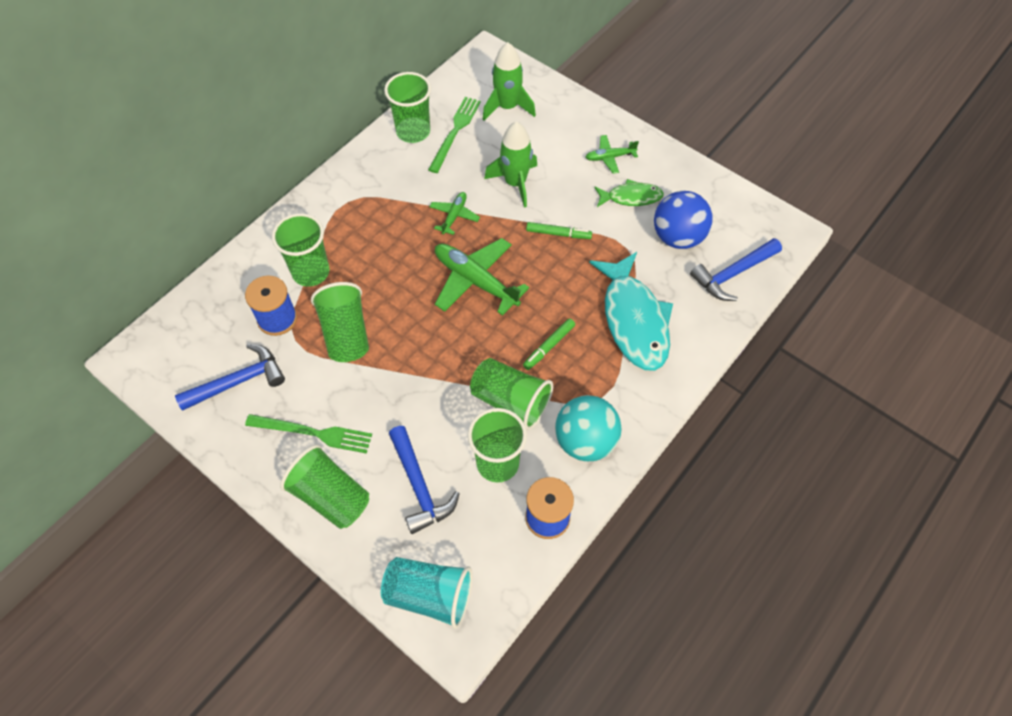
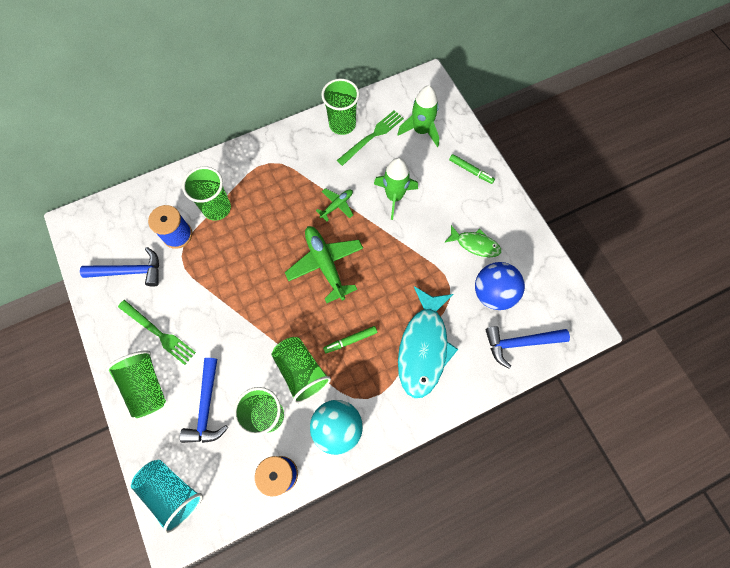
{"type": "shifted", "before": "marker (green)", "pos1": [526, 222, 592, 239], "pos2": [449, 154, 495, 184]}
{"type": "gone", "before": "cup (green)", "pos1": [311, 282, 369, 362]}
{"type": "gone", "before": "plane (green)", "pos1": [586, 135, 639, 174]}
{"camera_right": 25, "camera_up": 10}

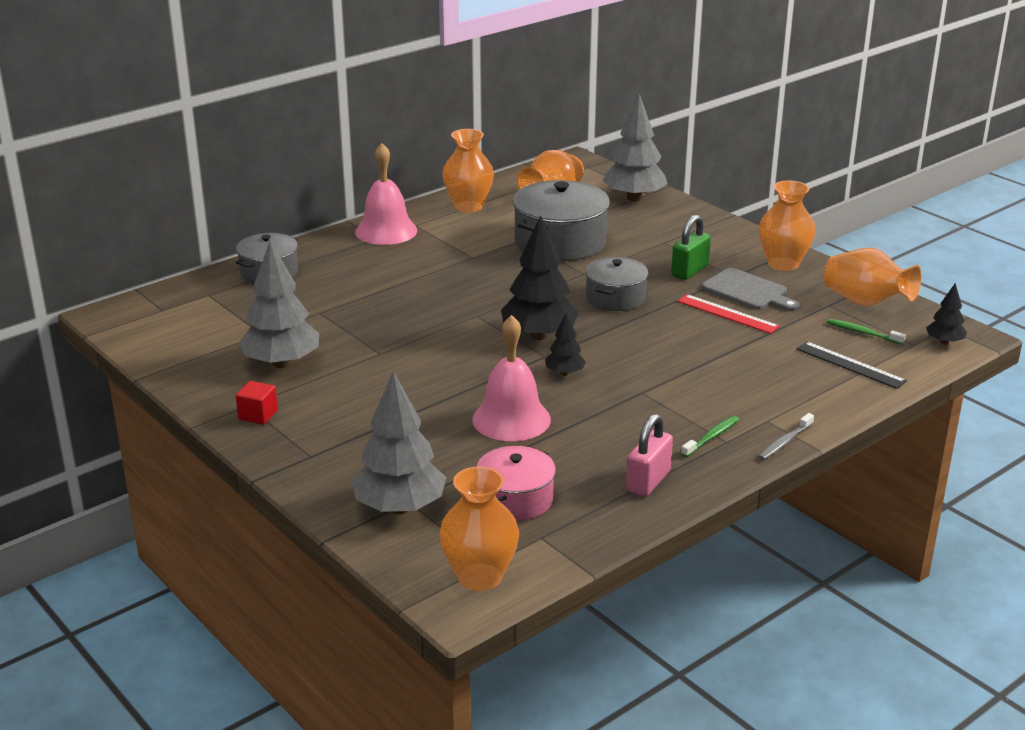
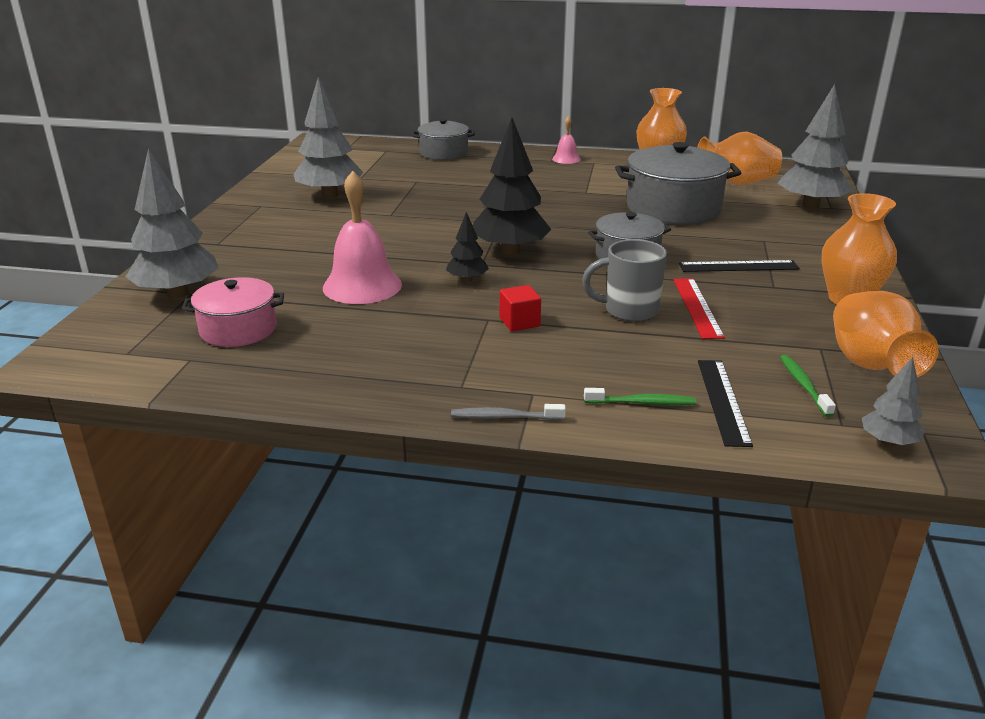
{"type": "shifted", "before": "cube (red)", "pos1": [236, 381, 278, 425], "pos2": [500, 285, 541, 331]}
{"type": "scaled", "before": "bell (pink)", "pos1": [355, 143, 417, 245], "pos2": [552, 116, 581, 164], "scale": 0.51}
{"type": "new", "after": "mug (grey)", "pos2": [582, 239, 667, 322]}
{"type": "shifted", "before": "toothbrush (green)", "pos1": [681, 416, 739, 457], "pos2": [584, 388, 696, 405]}
{"type": "swapped", "before": "padlock (green)", "after": "ruler (black)", "pos1": [671, 215, 711, 280], "pos2": [679, 260, 800, 272]}
{"type": "repainted", "before": "tree (black)", "after": "tree (grey)", "pos1": [926, 283, 967, 345], "pos2": [862, 357, 925, 446]}
{"type": "gone", "before": "vase (orange)", "pos1": [439, 466, 519, 591]}
{"type": "gone", "before": "padlock (pink)", "pos1": [626, 414, 673, 497]}
{"type": "gone", "before": "cutting board (grey)", "pos1": [702, 268, 800, 311]}
{"camera_right": 50, "camera_up": 0}

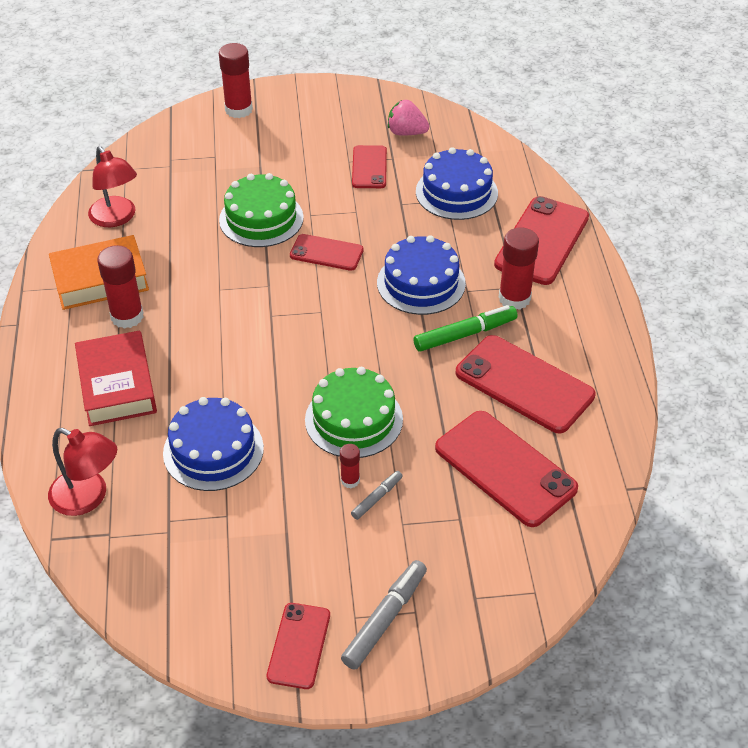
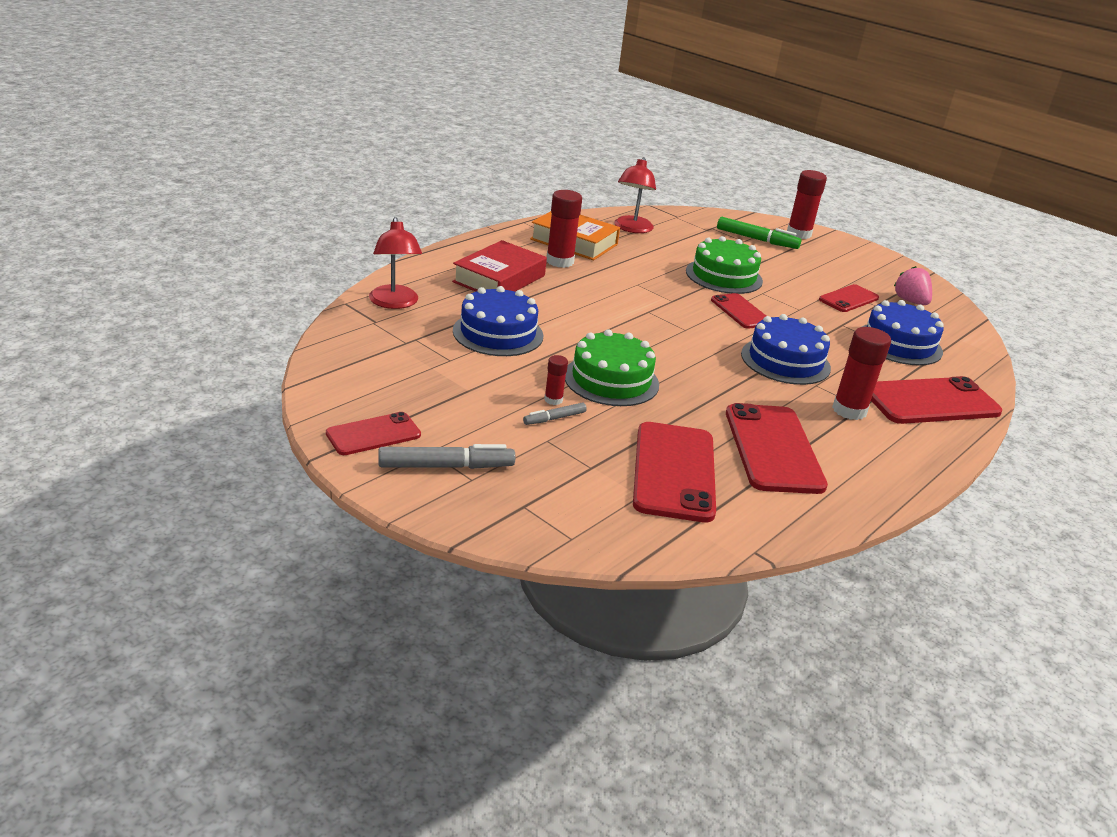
{"type": "rotated", "before": "marker (grey)", "pos1": [351, 471, 402, 520], "pos2": [523, 403, 587, 425], "turn": 150}
{"type": "shifted", "before": "marker (green)", "pos1": [413, 305, 518, 352], "pos2": [717, 217, 801, 249]}
{"camera_right": 45, "camera_up": -15}

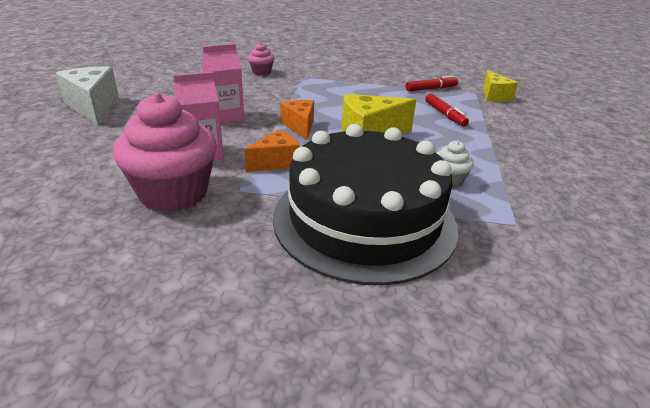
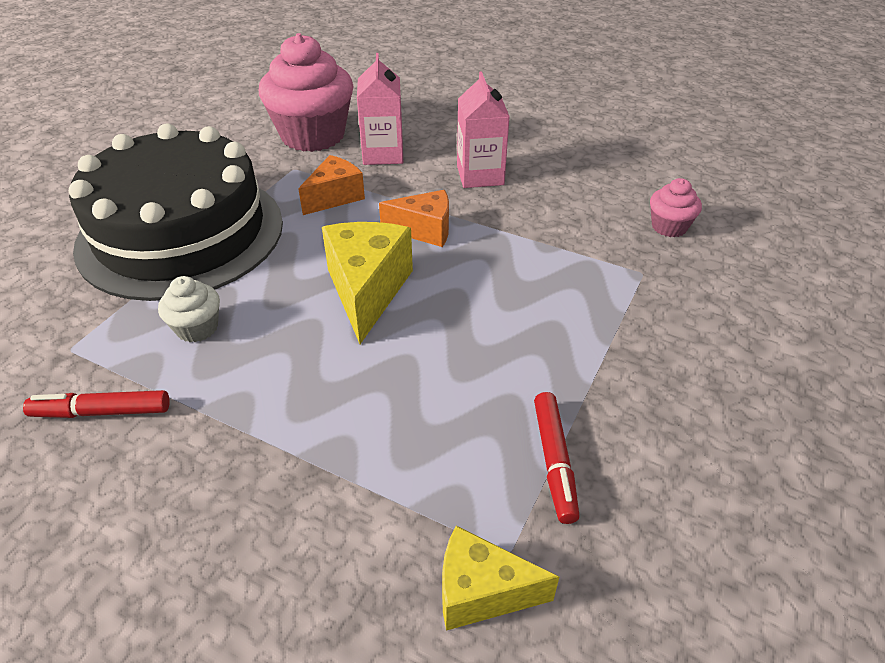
{"type": "shifted", "before": "marker (red)", "pos1": [425, 93, 469, 127], "pos2": [23, 390, 170, 418]}
{"type": "rotated", "before": "cheese (orange)", "pos1": [244, 129, 300, 172], "pos2": [298, 155, 365, 215], "turn": -120}
{"type": "gone", "before": "cheese (white)", "pos1": [56, 66, 119, 125]}
{"camera_right": 110, "camera_up": 10}

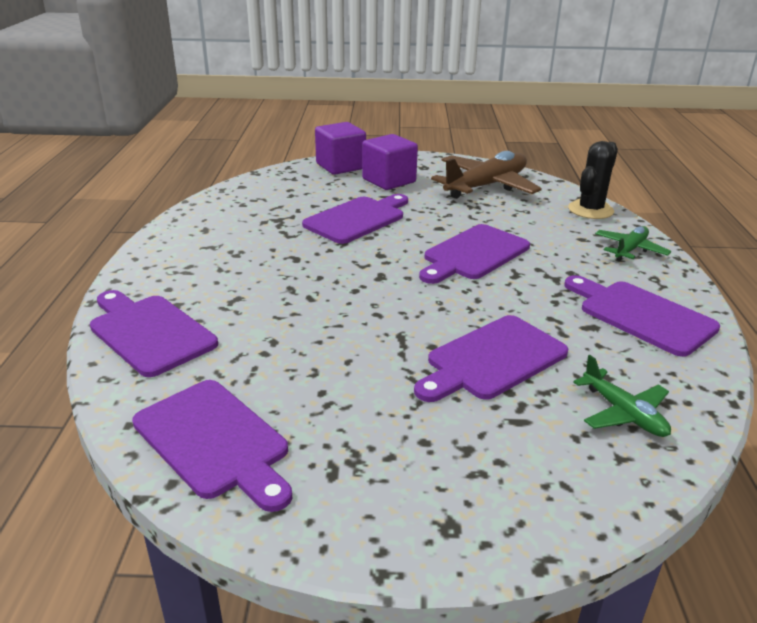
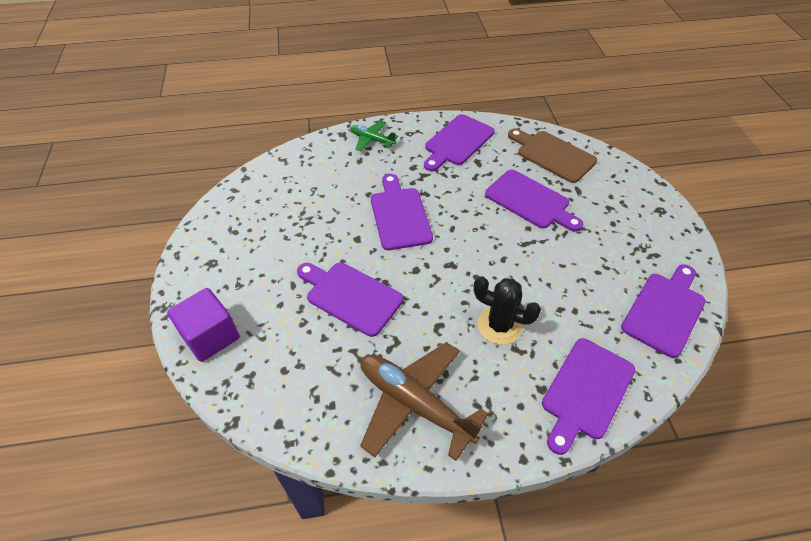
{"type": "shifted", "before": "plane (brown)", "pos1": [431, 151, 542, 199], "pos2": [360, 342, 489, 461]}
{"type": "rotated", "before": "cutting board (purple)", "pos1": [419, 224, 530, 284], "pos2": [371, 174, 433, 250], "turn": -135}
{"type": "shifted", "before": "cactus (black)", "pos1": [568, 141, 618, 219], "pos2": [473, 276, 541, 345]}
{"type": "swapped", "before": "plane (green)", "after": "cutting board (brown)", "pos1": [573, 355, 671, 437], "pos2": [508, 128, 597, 183]}
{"type": "gone", "before": "cube (purple)", "pos1": [362, 134, 418, 190]}
{"camera_right": -100, "camera_up": 20}

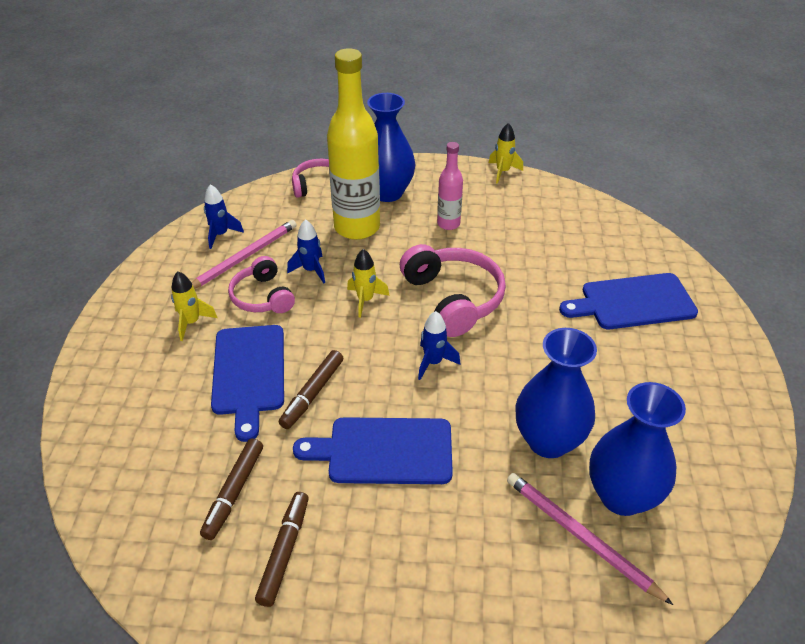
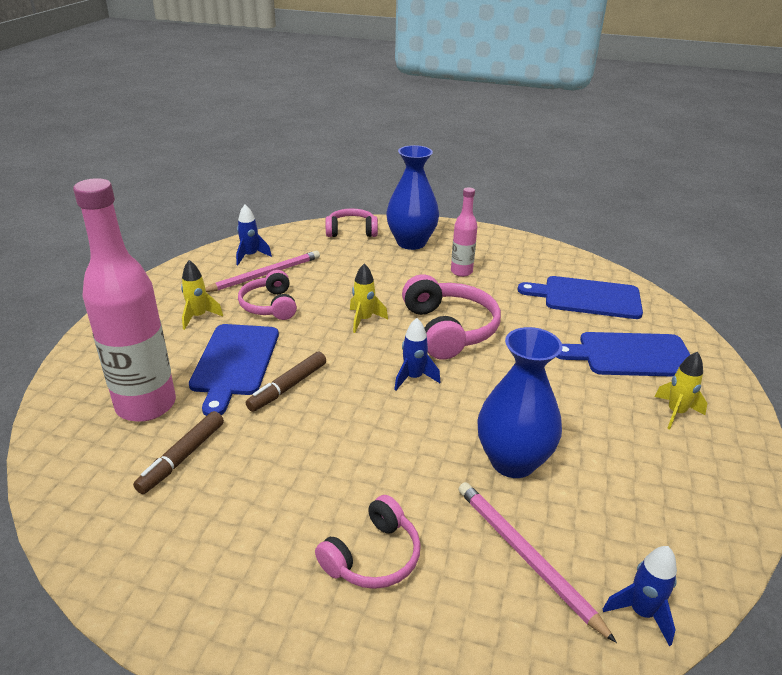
{"type": "new", "after": "bottle (pink)", "pos2": [73, 178, 176, 422]}
{"type": "new", "after": "headphones (pink)", "pos2": [315, 495, 421, 589]}
{"type": "shifted", "before": "cutting board (blue)", "pos1": [293, 417, 453, 484], "pos2": [517, 276, 643, 319]}
{"type": "shifted", "before": "rocket (blue)", "pos1": [287, 219, 325, 284], "pos2": [603, 546, 677, 646]}
{"type": "shifted", "before": "rocket (yellow)", "pos1": [489, 123, 523, 184], "pos2": [655, 351, 708, 430]}
{"type": "gone", "before": "marker (brown)", "pos1": [255, 492, 309, 607]}
{"type": "gone", "before": "bottle (yellow)", "pos1": [327, 48, 380, 240]}
{"type": "gone", "before": "vase (blue)", "pos1": [589, 382, 686, 516]}
{"camera_right": 10, "camera_up": -10}

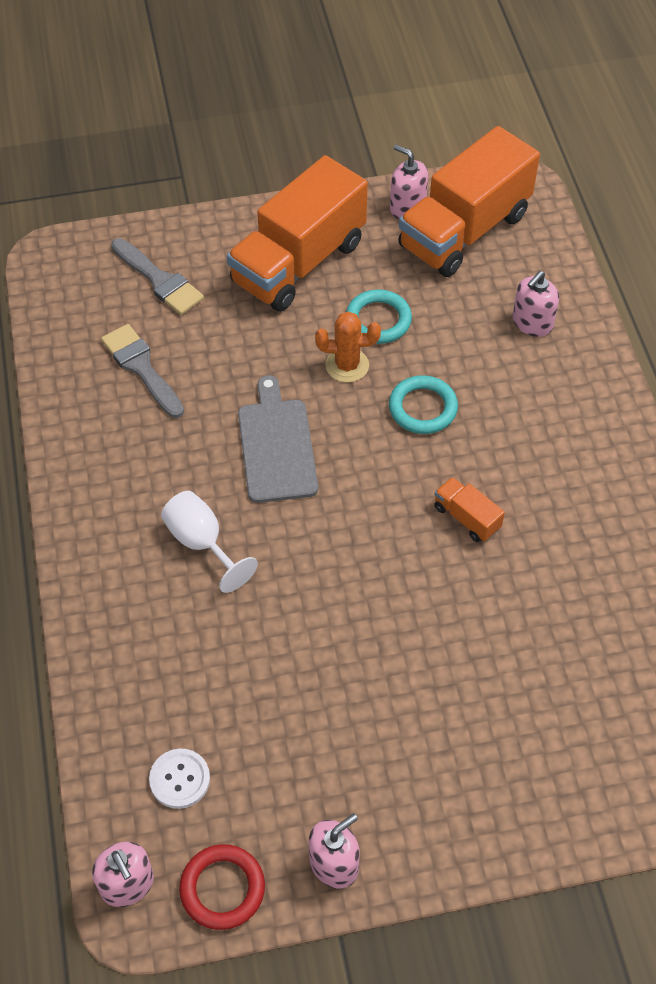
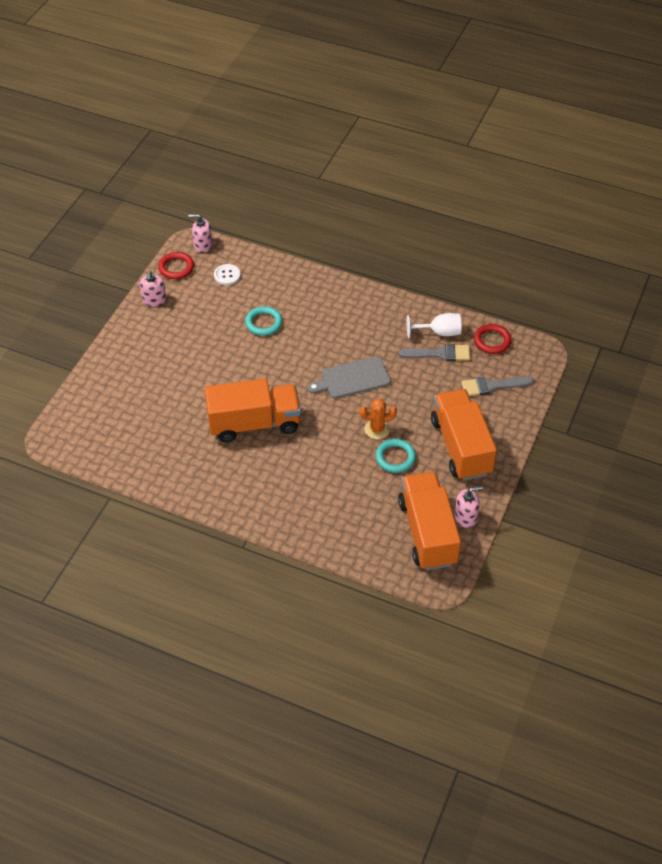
{"type": "scaled", "before": "truck (orange)", "pos1": [434, 477, 505, 542], "pos2": [205, 379, 301, 442], "scale": 2.4}
{"type": "shifted", "before": "ring (turquoise)", "pos1": [389, 375, 458, 434], "pos2": [245, 306, 282, 336]}
{"type": "rotated", "before": "cutting board (grey)", "pos1": [238, 375, 318, 503], "pos2": [307, 356, 391, 398], "turn": 135}
{"type": "rotated", "before": "cactus (orange)", "pos1": [315, 311, 381, 383], "pos2": [359, 398, 397, 439], "turn": 45}
{"type": "shifted", "before": "goblet (white)", "pos1": [161, 491, 258, 593], "pos2": [407, 313, 462, 338]}
{"type": "new", "after": "ring (red)", "pos2": [474, 324, 512, 354]}
{"type": "gone", "before": "soap dispenser (pink)", "pos1": [513, 271, 559, 337]}
{"camera_right": 125, "camera_up": -5}

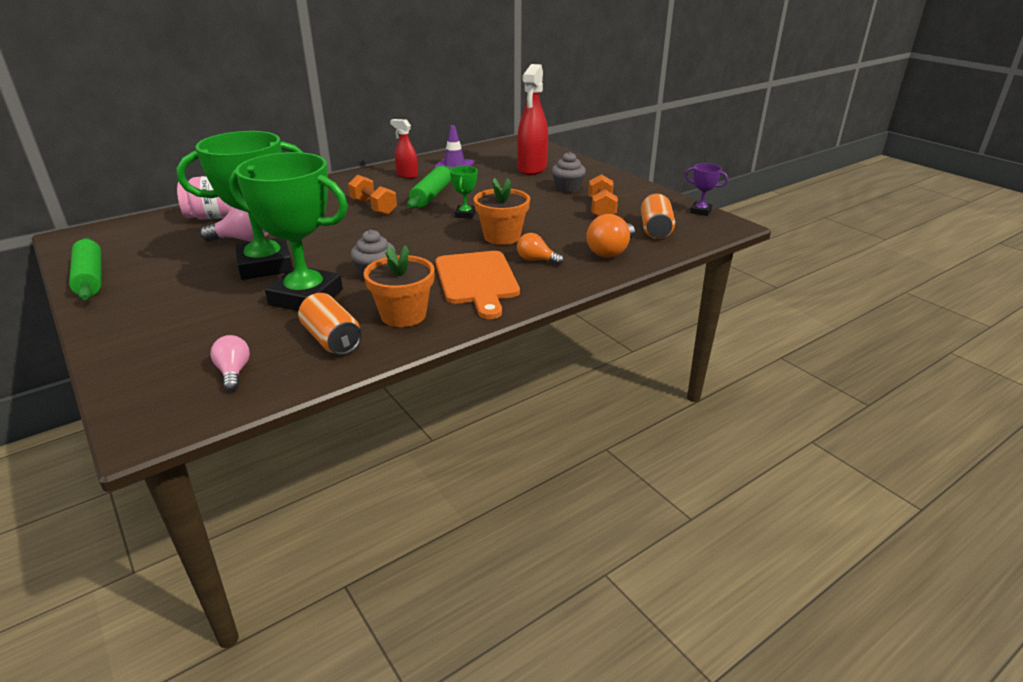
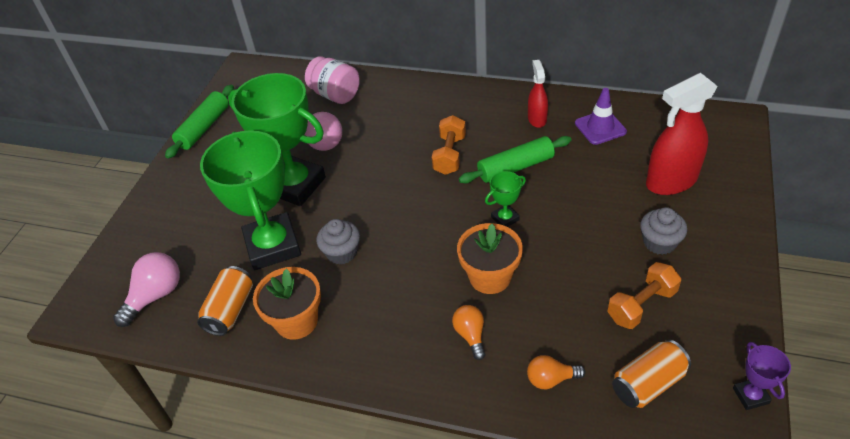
{"type": "scaled", "before": "light bulb (pink)", "pos1": [210, 335, 250, 391], "pos2": [113, 252, 180, 327], "scale": 1.56}
{"type": "scaled", "before": "light bulb (orange)", "pos1": [586, 214, 635, 258], "pos2": [527, 355, 586, 389], "scale": 0.64}
{"type": "gone", "before": "cutting board (orange)", "pos1": [435, 251, 520, 319]}
{"camera_right": 55, "camera_up": 15}

